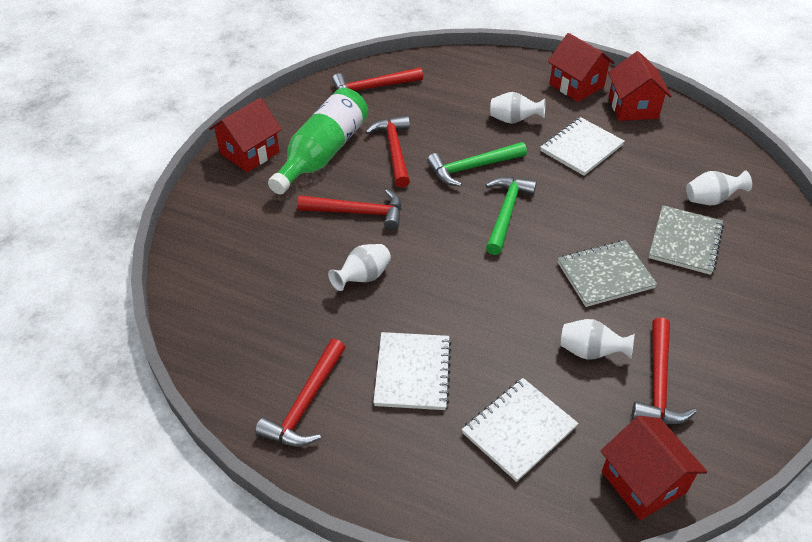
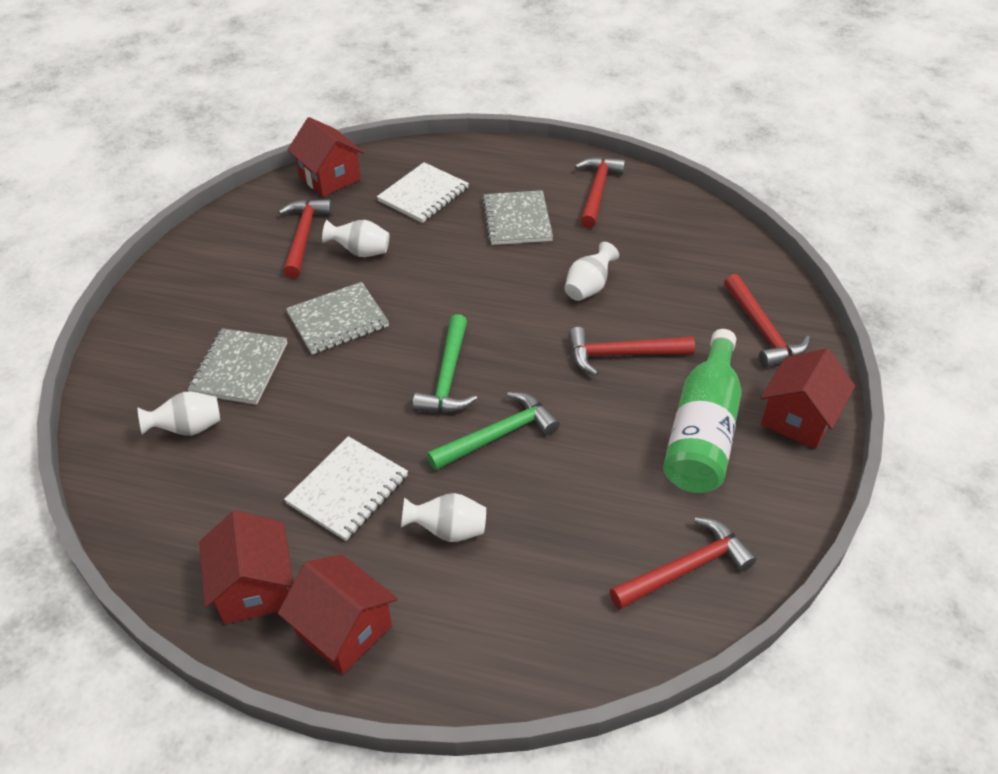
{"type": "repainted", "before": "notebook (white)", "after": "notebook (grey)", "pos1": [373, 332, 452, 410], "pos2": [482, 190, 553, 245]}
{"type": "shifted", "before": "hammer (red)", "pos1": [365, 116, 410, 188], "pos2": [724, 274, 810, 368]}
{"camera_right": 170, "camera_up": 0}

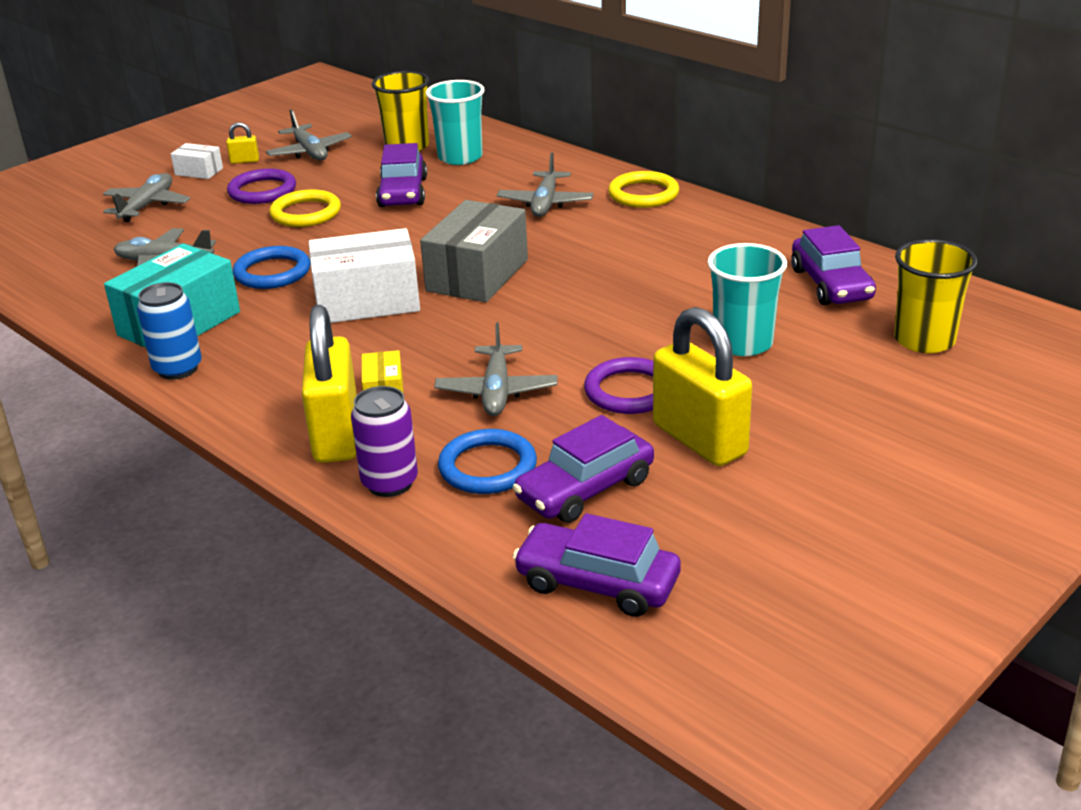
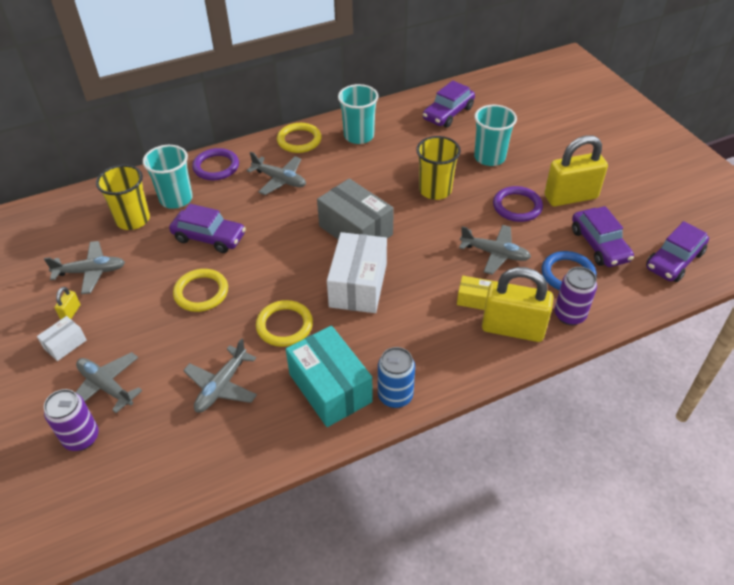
{"type": "new", "after": "can (purple)", "pos2": [44, 389, 99, 451]}
{"type": "shifted", "before": "ring (purple)", "pos1": [227, 168, 296, 204], "pos2": [192, 148, 239, 180]}
{"type": "repainted", "before": "ring (blue)", "after": "ring (yellow)", "pos1": [233, 246, 310, 289], "pos2": [256, 300, 313, 347]}
{"type": "new", "after": "cup (turquoise)", "pos2": [338, 84, 378, 144]}
{"type": "shifted", "before": "cup (yellow)", "pos1": [894, 239, 978, 353], "pos2": [416, 136, 461, 200]}
{"type": "rotated", "before": "car (purple)", "pos1": [791, 225, 876, 305], "pos2": [423, 81, 475, 128], "turn": 120}
{"camera_right": -70, "camera_up": 15}

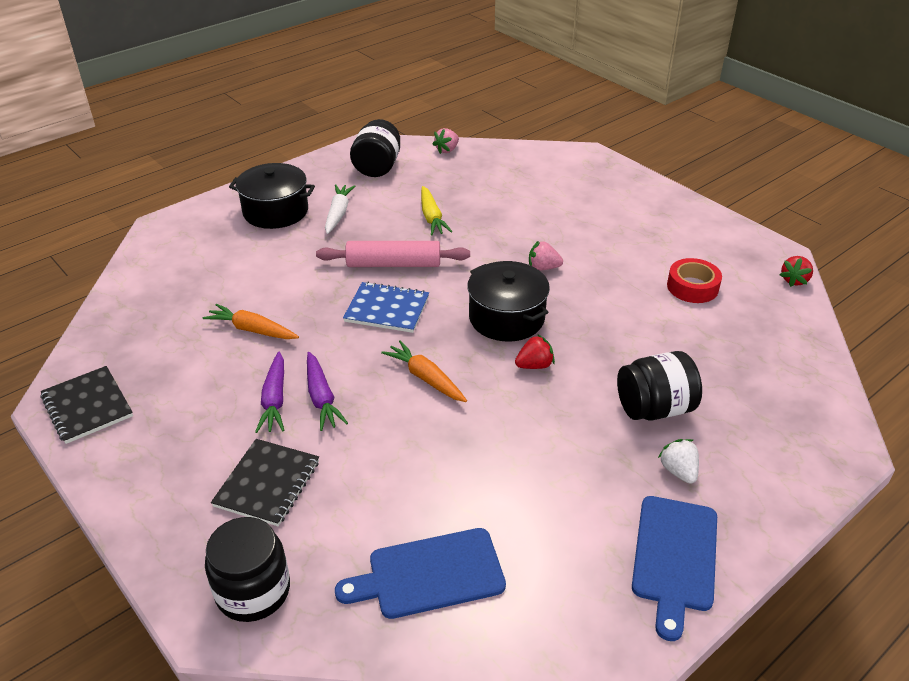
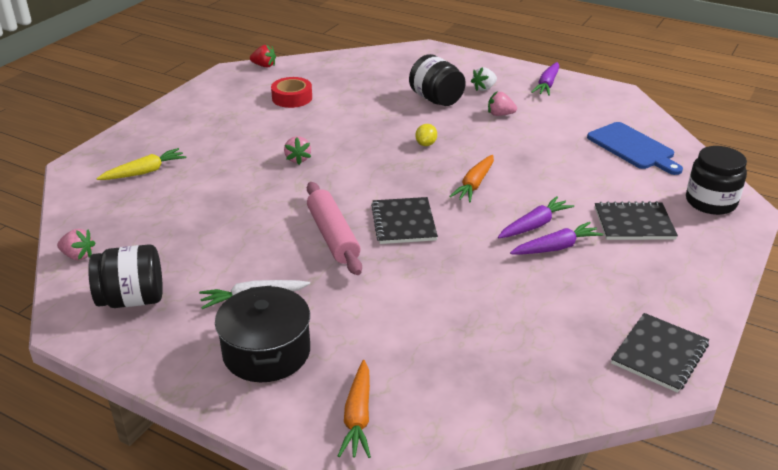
{"type": "shifted", "before": "carrot (yellow)", "pos1": [421, 186, 453, 235], "pos2": [96, 148, 187, 180]}
{"type": "shifted", "before": "carrot (orange)", "pos1": [203, 304, 299, 339], "pos2": [338, 360, 371, 458]}
{"type": "repainted", "before": "notebook (blue)", "after": "notebook (black)", "pos1": [343, 282, 429, 333], "pos2": [371, 197, 438, 244]}
{"type": "swapped", "before": "strawberry (red)", "after": "lemon (yellow)", "pos1": [515, 334, 555, 369], "pos2": [415, 124, 437, 146]}
{"type": "new", "after": "strawberry (pink)", "pos2": [488, 91, 517, 116]}
{"type": "swapped", "before": "cutting board (blue)", "after": "carrot (purple)", "pos1": [632, 496, 717, 641], "pos2": [531, 62, 559, 96]}
{"type": "gone", "before": "pot (black)", "pos1": [467, 261, 550, 342]}
{"camera_right": -110, "camera_up": -5}

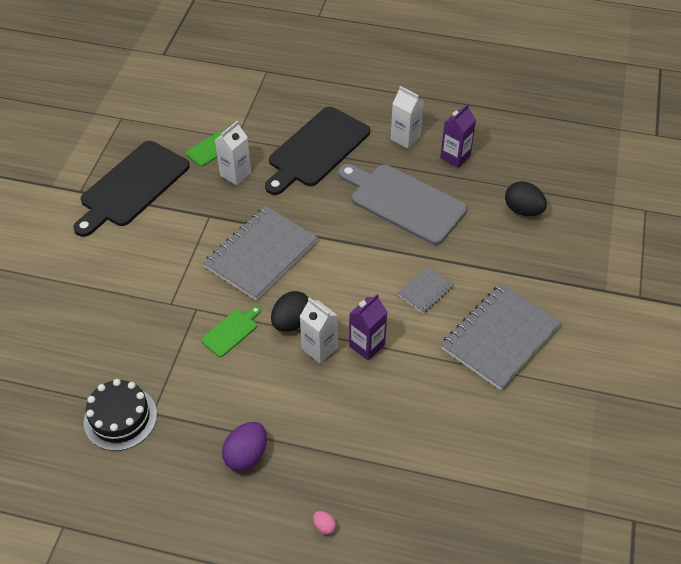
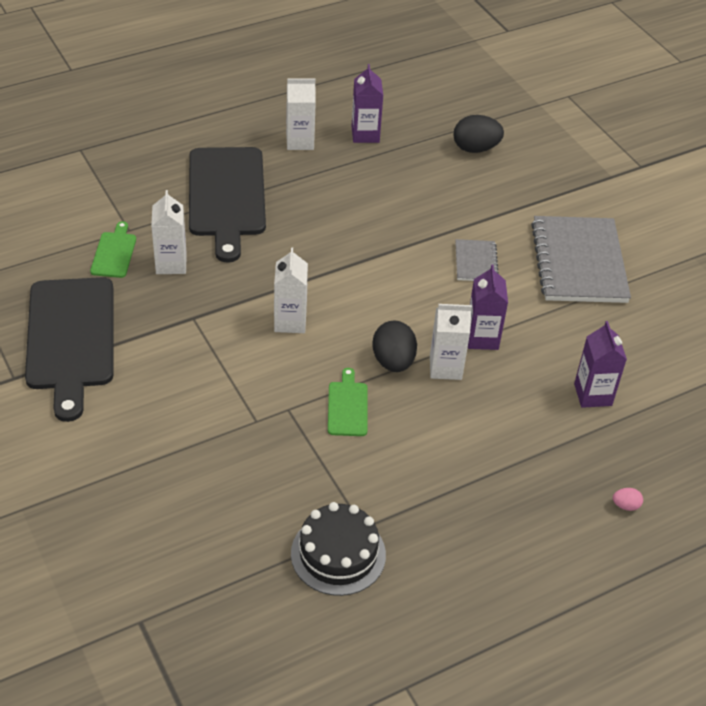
{"type": "swapped", "before": "notebook (grey)", "after": "carton (white)", "pos1": [203, 206, 318, 300], "pos2": [274, 247, 308, 333]}
{"type": "new", "after": "carton (purple)", "pos2": [574, 321, 627, 408]}
{"type": "gone", "before": "egg (purple)", "pos1": [222, 422, 267, 471]}
{"type": "gone", "before": "cutting board (grey)", "pos1": [338, 164, 467, 245]}
{"camera_right": -45, "camera_up": -5}

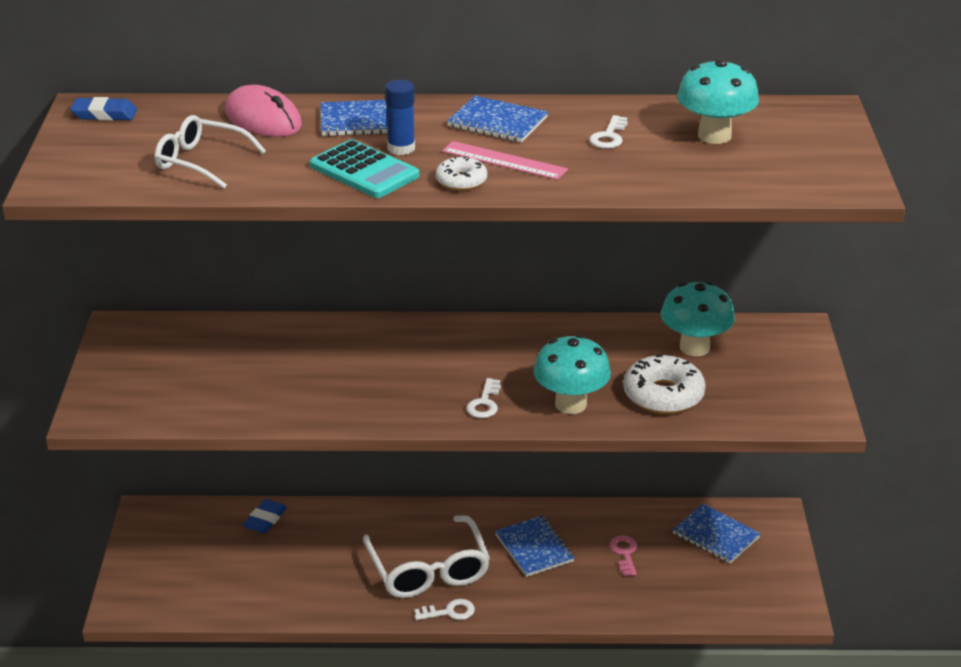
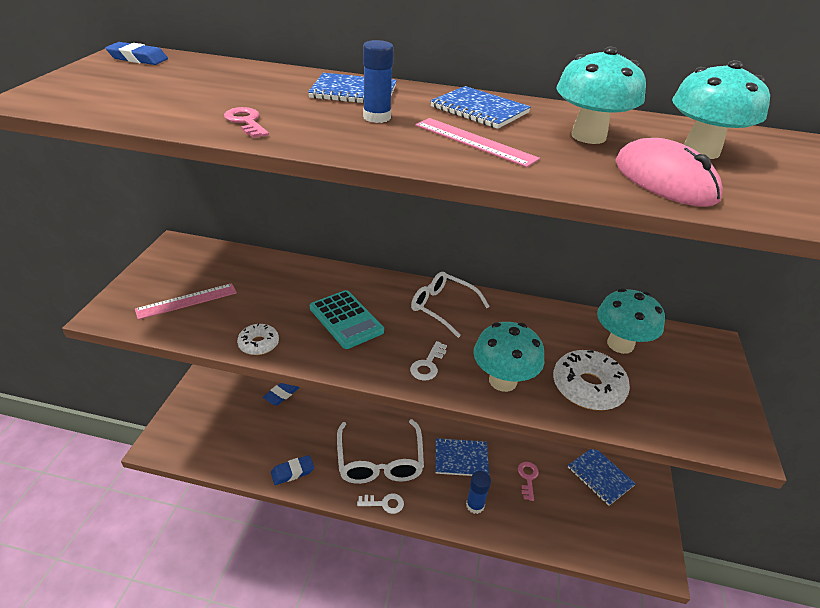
{"type": "new", "after": "ruler (pink)", "pos2": [135, 283, 237, 320]}
{"type": "new", "after": "key (pink)", "pos2": [224, 107, 269, 138]}
{"type": "shifted", "before": "donut (white)", "pos1": [436, 156, 487, 191], "pos2": [237, 323, 279, 355]}
{"type": "new", "after": "eraser (blue)", "pos2": [271, 455, 314, 485]}
{"type": "shifted", "before": "calculator (turquoise)", "pos1": [310, 139, 419, 198], "pos2": [310, 290, 384, 349]}
{"type": "shifted", "before": "glasses (white)", "pos1": [155, 115, 266, 189], "pos2": [411, 272, 490, 338]}
{"type": "rotated", "before": "notebook (blue)", "pos1": [495, 516, 574, 577], "pos2": [435, 438, 489, 476], "turn": -75}
{"type": "new", "after": "glue stick (blue)", "pos2": [466, 471, 491, 514]}
{"type": "swapped", "before": "key (white)", "after": "mushroom (turquoise)", "pos1": [589, 115, 628, 149], "pos2": [556, 47, 646, 144]}
{"type": "shifted", "before": "mouse (pink)", "pos1": [225, 85, 302, 137], "pos2": [615, 138, 723, 207]}
{"camera_right": 10, "camera_up": 5}

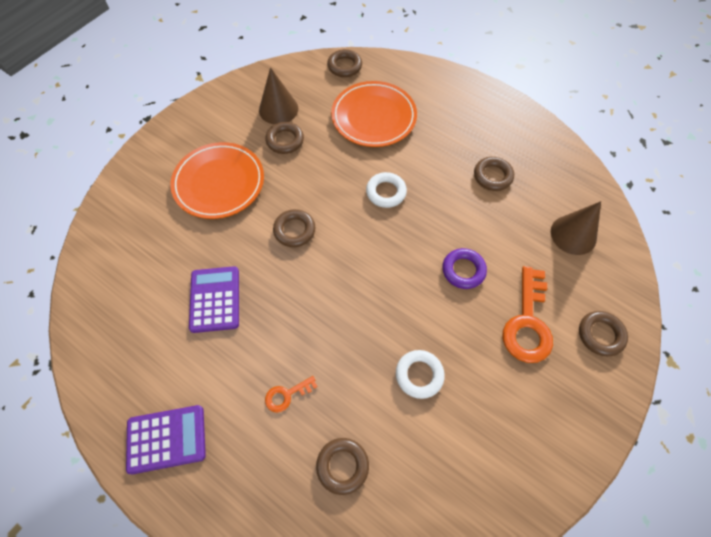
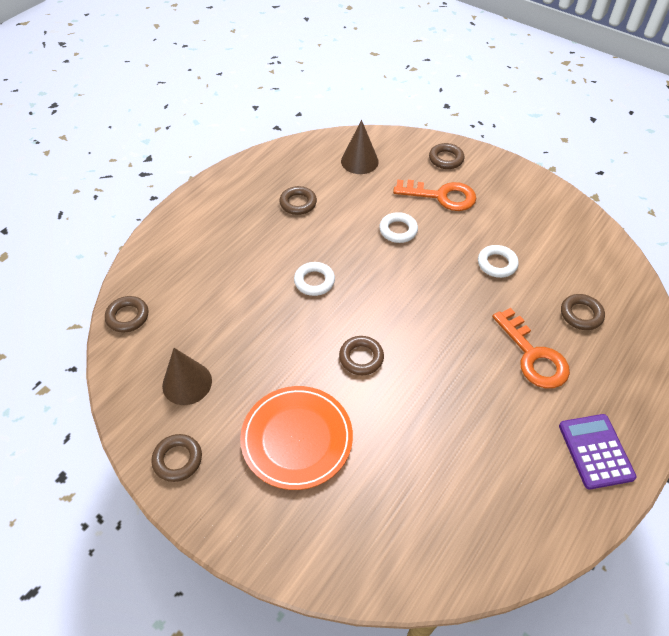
{"type": "shifted", "before": "ring (brown)", "pos1": [265, 122, 304, 154], "pos2": [151, 434, 202, 482]}
{"type": "repainted", "before": "ring (purple)", "after": "ring (white)", "pos1": [443, 248, 487, 289], "pos2": [379, 212, 418, 243]}
{"type": "scaled", "before": "key (orange)", "pos1": [265, 376, 318, 413], "pos2": [492, 308, 570, 388], "scale": 2.03}
{"type": "gone", "before": "calculator (purple)", "pos1": [189, 266, 239, 333]}
{"type": "gone", "before": "plate (orange)", "pos1": [331, 81, 417, 147]}
{"camera_right": -90, "camera_up": -10}

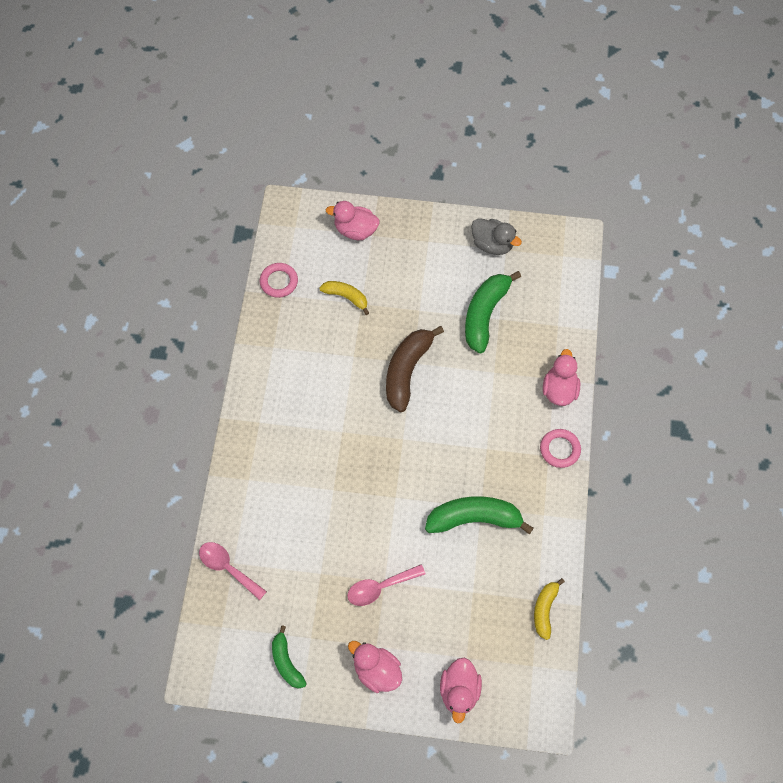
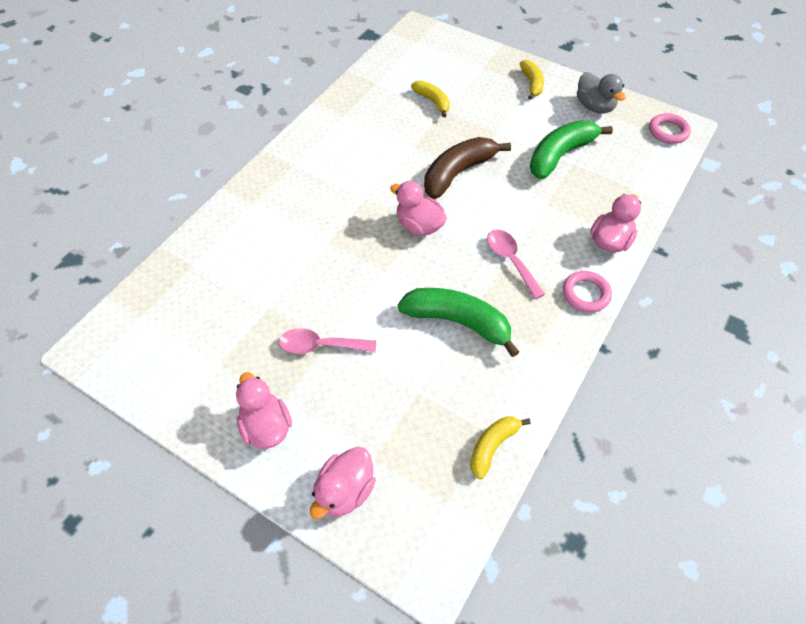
{"type": "shifted", "before": "duck (pink)", "pos1": [326, 201, 380, 240], "pos2": [390, 181, 447, 236]}
{"type": "shifted", "before": "spoon (pink)", "pos1": [199, 542, 267, 600], "pos2": [487, 229, 545, 299]}
{"type": "new", "after": "banana (yellow)", "pos2": [520, 60, 544, 100]}
{"type": "shifted", "before": "ring (pink)", "pos1": [260, 263, 298, 298], "pos2": [649, 113, 691, 144]}
{"type": "gone", "before": "banana (green)", "pos1": [272, 625, 307, 689]}
{"camera_right": 25, "camera_up": -10}

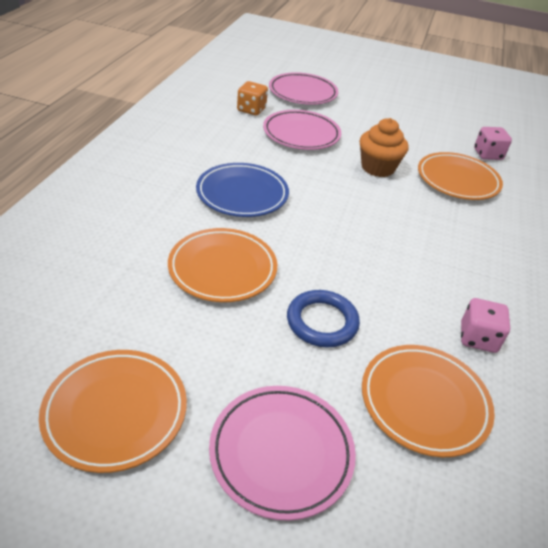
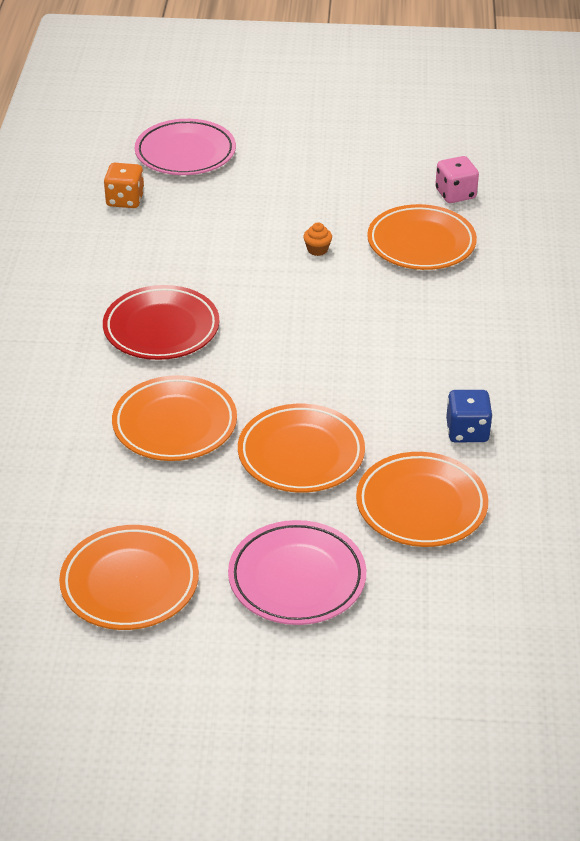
{"type": "repainted", "before": "plate (blue)", "after": "plate (red)", "pos1": [196, 163, 289, 217], "pos2": [103, 285, 219, 360]}
{"type": "swapped", "before": "ring (blue)", "after": "plate (orange)", "pos1": [287, 290, 360, 347], "pos2": [238, 404, 365, 493]}
{"type": "scaled", "before": "cupcake (orange)", "pos1": [360, 118, 409, 177], "pos2": [303, 222, 332, 256], "scale": 0.46}
{"type": "repainted", "before": "dice (pink)", "after": "dice (blue)", "pos1": [461, 298, 510, 353], "pos2": [446, 390, 493, 442]}
{"type": "gone", "before": "plate (pink)", "pos1": [263, 110, 341, 150]}
{"camera_right": -10, "camera_up": 0}

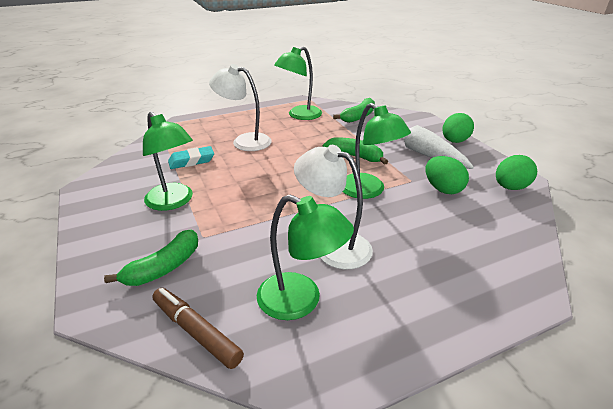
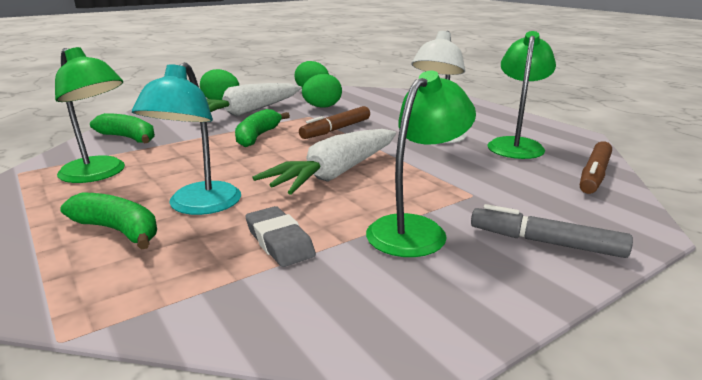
{"type": "shifted", "before": "banana (green)", "pos1": [104, 229, 198, 286], "pos2": [60, 192, 157, 250]}
{"type": "repainted", "before": "lamp (white)", "after": "lamp (turquoise)", "pos1": [209, 64, 271, 151], "pos2": [132, 62, 241, 215]}
{"type": "repainted", "before": "eraser (turquoise)", "after": "eraser (grey)", "pos1": [168, 146, 214, 169], "pos2": [245, 206, 316, 267]}
{"type": "new", "after": "carrot (white)", "pos2": [253, 129, 396, 195]}
{"type": "swapped", "before": "lamp (green)", "after": "marker (brown)", "pos1": [343, 103, 411, 199], "pos2": [299, 106, 370, 139]}
{"type": "new", "after": "marker (grey)", "pos2": [471, 204, 633, 258]}
{"camera_right": -100, "camera_up": -10}

